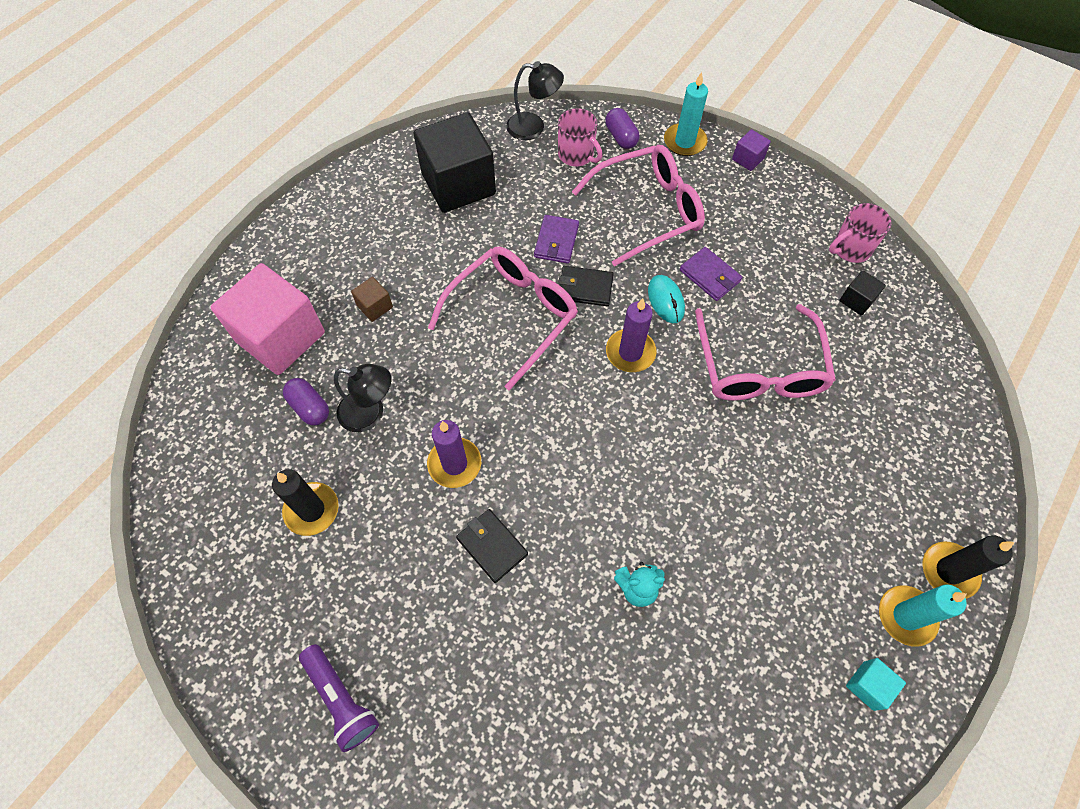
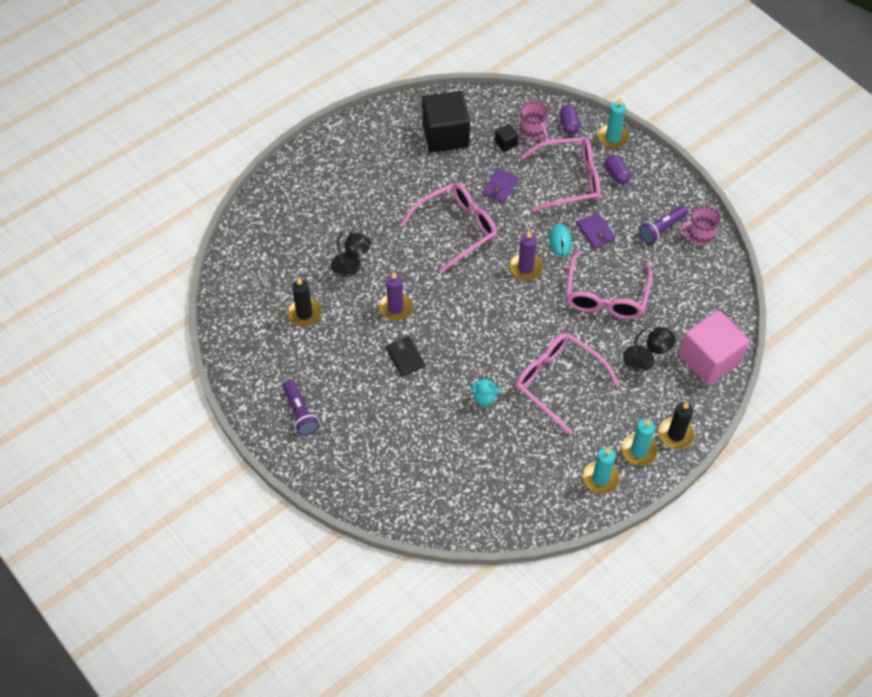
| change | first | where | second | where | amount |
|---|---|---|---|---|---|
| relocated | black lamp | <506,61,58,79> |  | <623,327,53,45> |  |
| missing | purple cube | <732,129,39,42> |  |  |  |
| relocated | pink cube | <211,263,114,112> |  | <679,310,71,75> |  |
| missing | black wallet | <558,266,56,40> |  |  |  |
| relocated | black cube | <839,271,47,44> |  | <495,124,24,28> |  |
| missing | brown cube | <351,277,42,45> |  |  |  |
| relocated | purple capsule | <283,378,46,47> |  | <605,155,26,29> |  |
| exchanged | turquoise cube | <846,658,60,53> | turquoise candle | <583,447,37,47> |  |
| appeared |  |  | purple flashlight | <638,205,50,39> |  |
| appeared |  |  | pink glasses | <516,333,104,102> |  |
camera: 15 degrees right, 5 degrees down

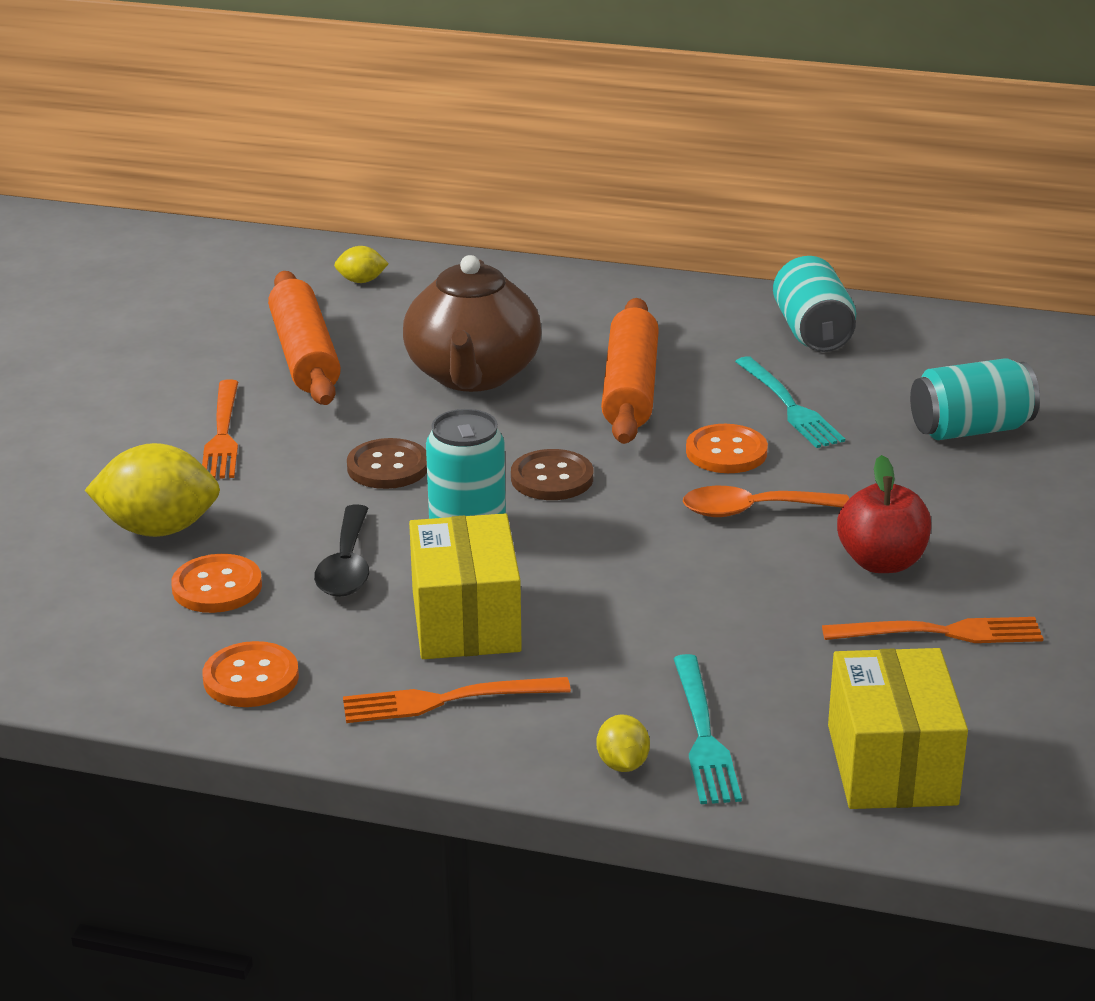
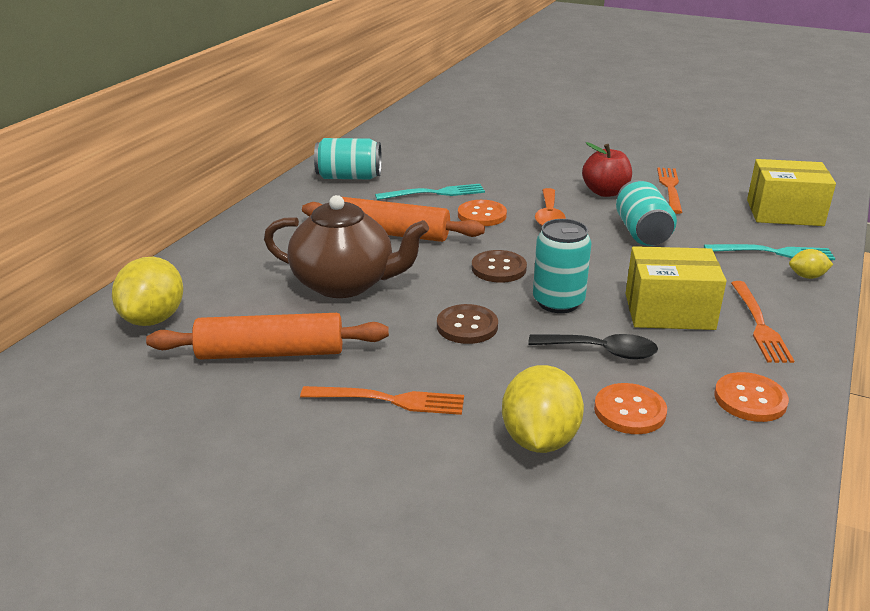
| change | first | where | second | where | amount |
|---|---|---|---|---|---|
| size | yellow lemon | <334,246,55,37> |  | <112,257,71,69> | x2.03 |
| relocated | turquoise can | <910,358,130,82> |  | <616,180,61,66> |  |
camera: 80 degrees left, 0 degrees up

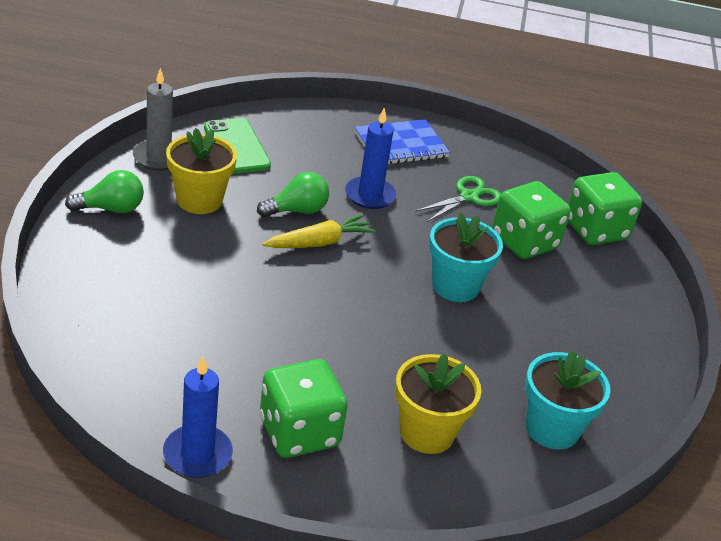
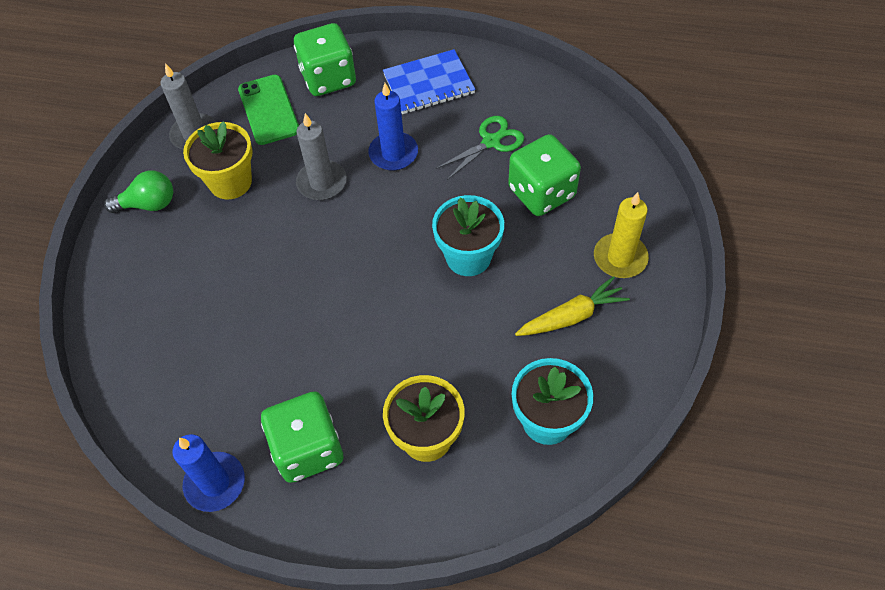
| change | first | where | second | where | amount |
|---|---|---|---|---|---|
| exchanged | green light bulb | <257,172,72,45> | grey candle | <296,113,51,87> |  |
| relocated | green dice | <568,172,74,73> |  | <294,23,62,73> |  |
| relocated | yellow carrot | <263,214,113,34> |  | <515,276,115,60> |  |
| appeared |  |  | yellow candle | <594,192,55,86> |  |
camera: 10 degrees right, 20 degrees up

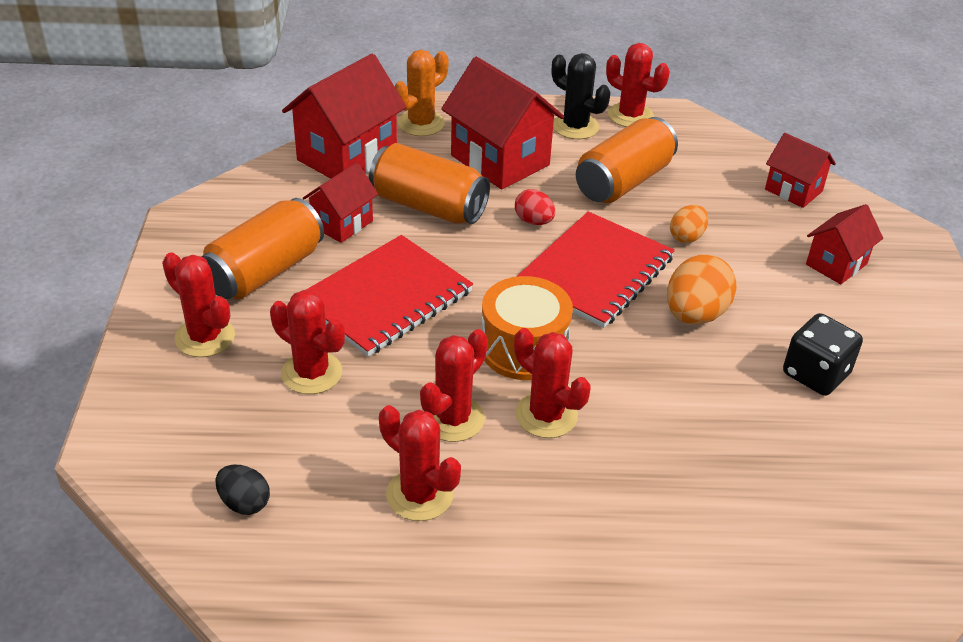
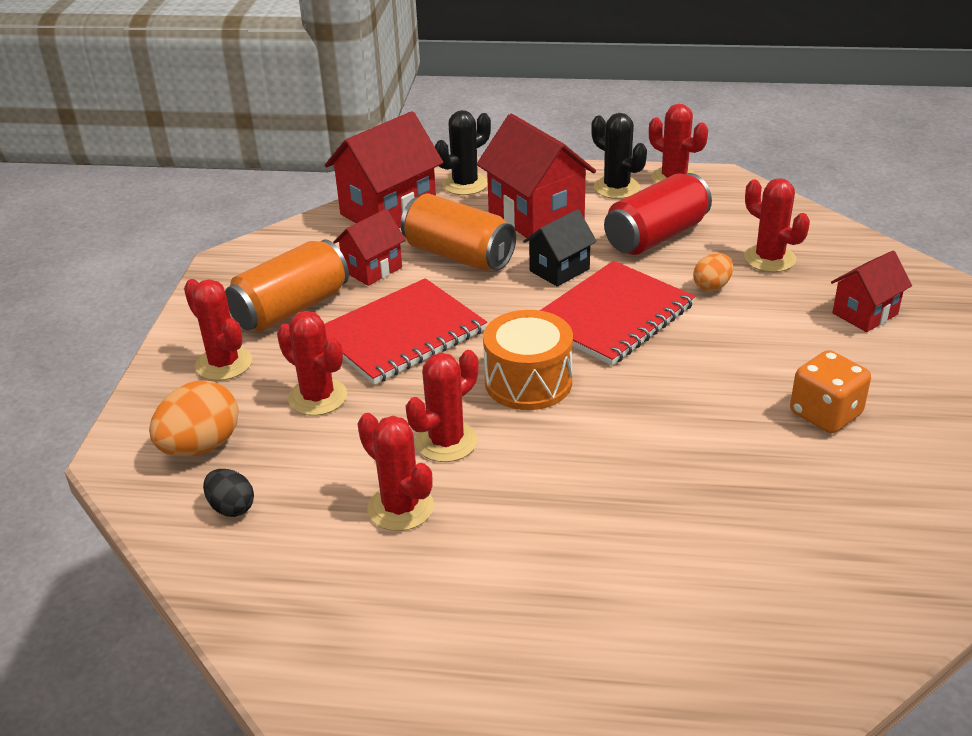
| change | first | where | second | where | amount |
|---|---|---|---|---|---|
| colour | orange cactus | <394,50,55,86> | black cactus | <434,110,57,85> |  |
| colour | orange can | <576,117,102,86> | red can | <604,173,108,82> |  |
| missing | red house | <765,133,71,75> |  |  |  |
| exchanged | red egg | <515,189,40,36> | black house | <523,209,74,78> |  |
| relocated | orange egg | <667,255,70,70> |  | <149,381,90,75> |  |
| colour | black dice | <783,313,80,83> | orange dice | <790,350,81,83> |  |
| relocated | red cactus | <514,328,77,110> |  | <744,178,66,94> |  |
camera: 10 degrees right, 5 degrees down

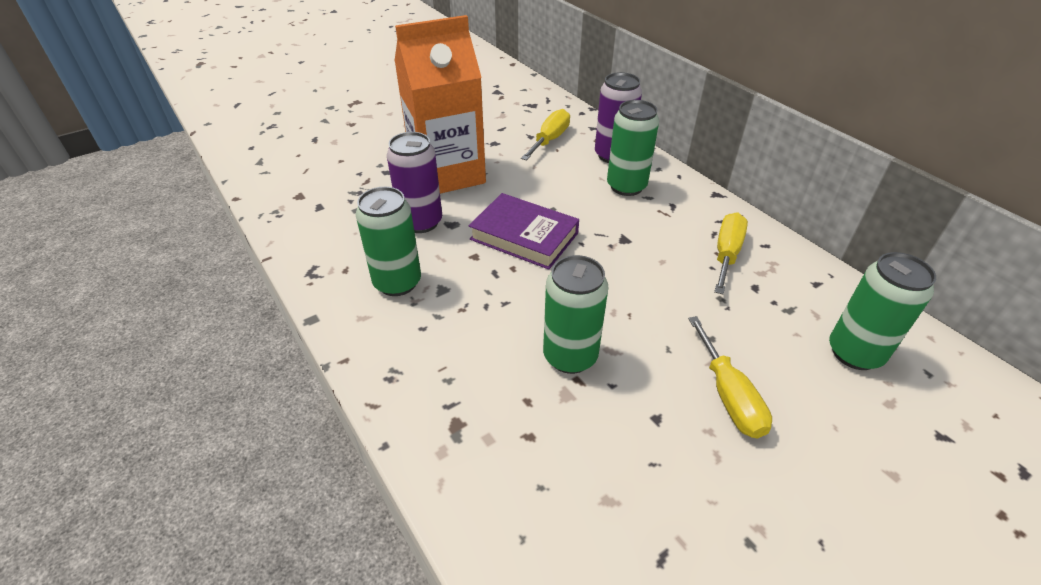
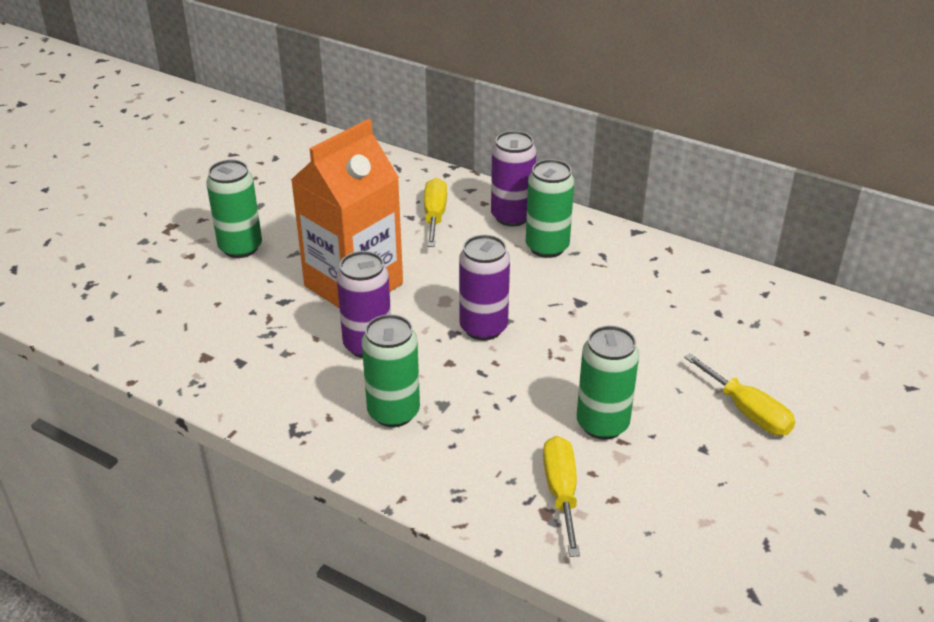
| change | first | where | second | where | amount |
|---|---|---|---|---|---|
| exchanged | purple book | <469,193,110,77> | purple can | <459,235,51,105> |  |
| relocated | yellow screwdriver | <714,212,34,82> |  | <543,436,37,121> |  |
| relocated | green can | <829,252,107,118> |  | <206,160,56,98> |  |
camera: 25 degrees left, 5 degrees down

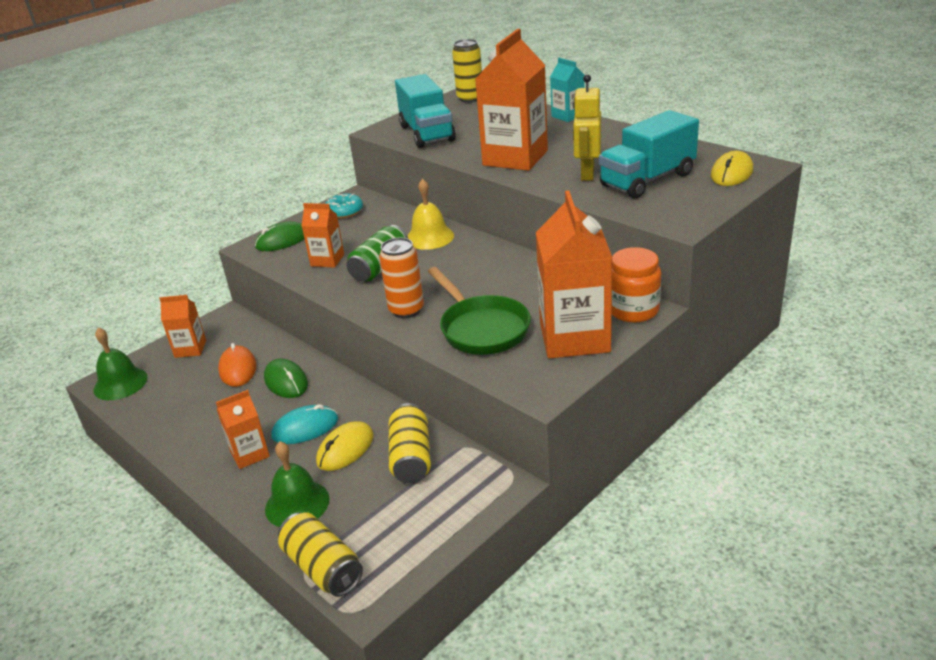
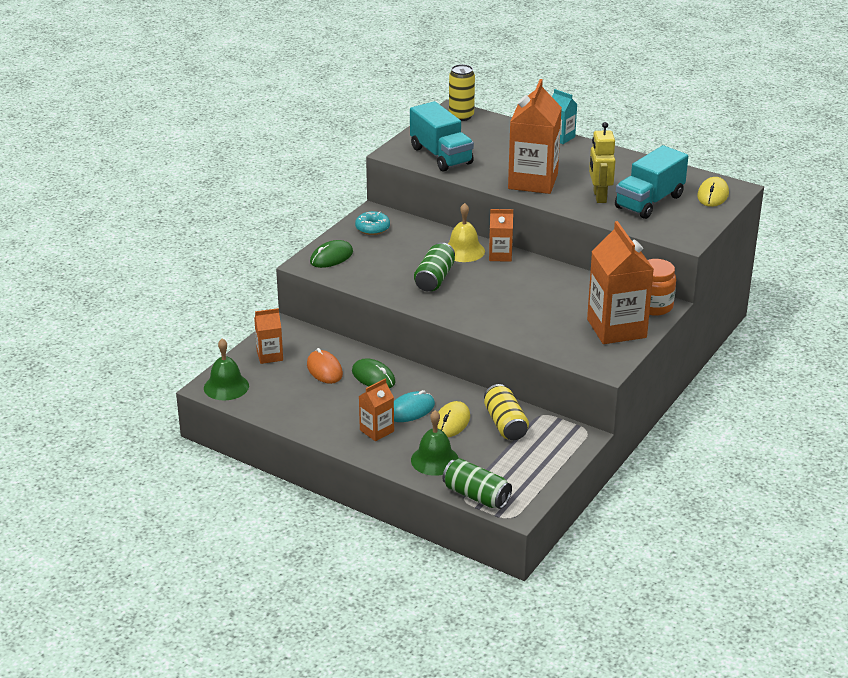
| change | first | where | second | where | amount |
|---|---|---|---|---|---|
| relocated | orange carton | <301,203,43,65> |  | <489,209,24,53> |  |
| missing | orange can | <379,237,45,81> |  |  |  |
| missing | green pan | <427,267,104,88> |  |  |  |
| colour | yellow can | <278,513,85,84> | green can | <443,459,69,50> |  |
camera: 15 degrees left, 0 degrees up

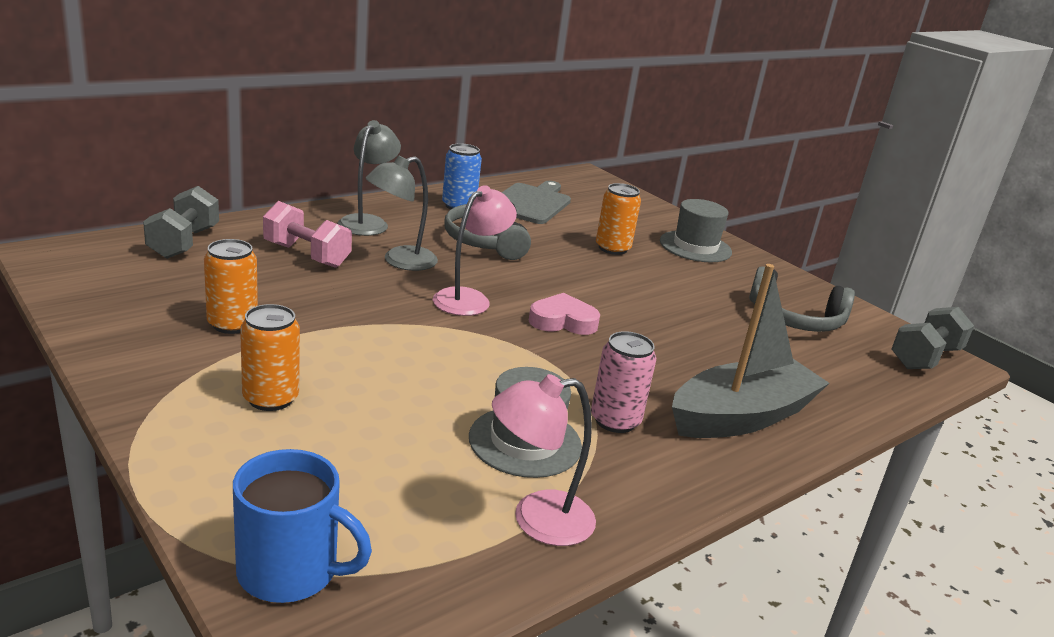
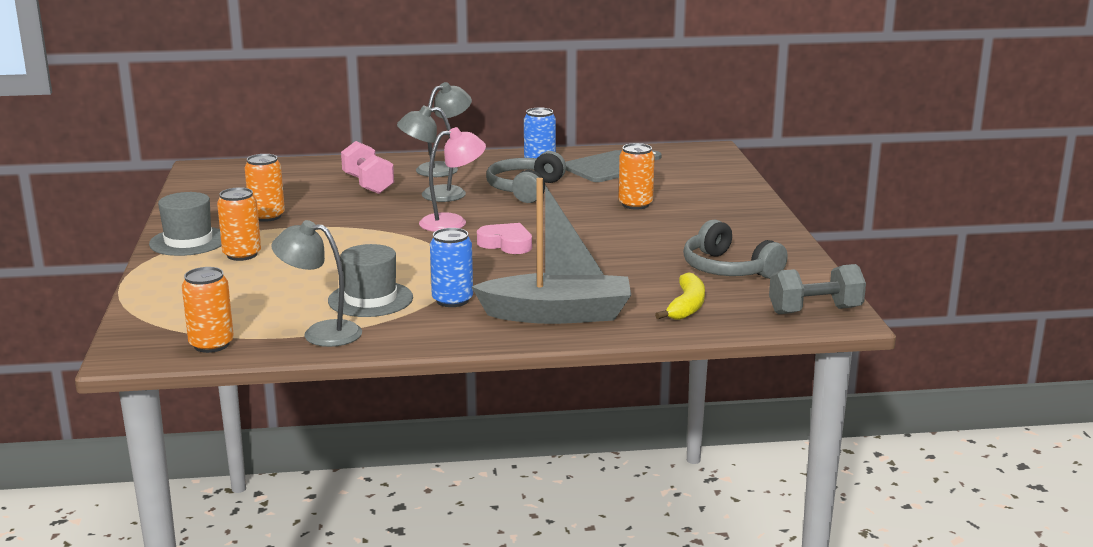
| change | first | where | second | where | amount |
|---|---|---|---|---|---|
| missing | grey dumbbell | <143,186,76,73> |  |  |  |
| relocated | grey hat | <660,199,72,63> |  | <149,192,73,64> |  |
| colour | pink can | <591,331,65,102> | blue can | <430,228,43,79> |  |
| colour | pink lamp | <492,374,104,172> | grey lamp | <271,220,91,127> |  |
| missing | blue mug | <233,449,139,154> |  |  |  |
| appeared |  |  | orange can | <182,267,52,86> |  |
| appeared |  |  | yellow banana | <655,272,50,48> |  |
camera: 35 degrees right, 5 degrees down

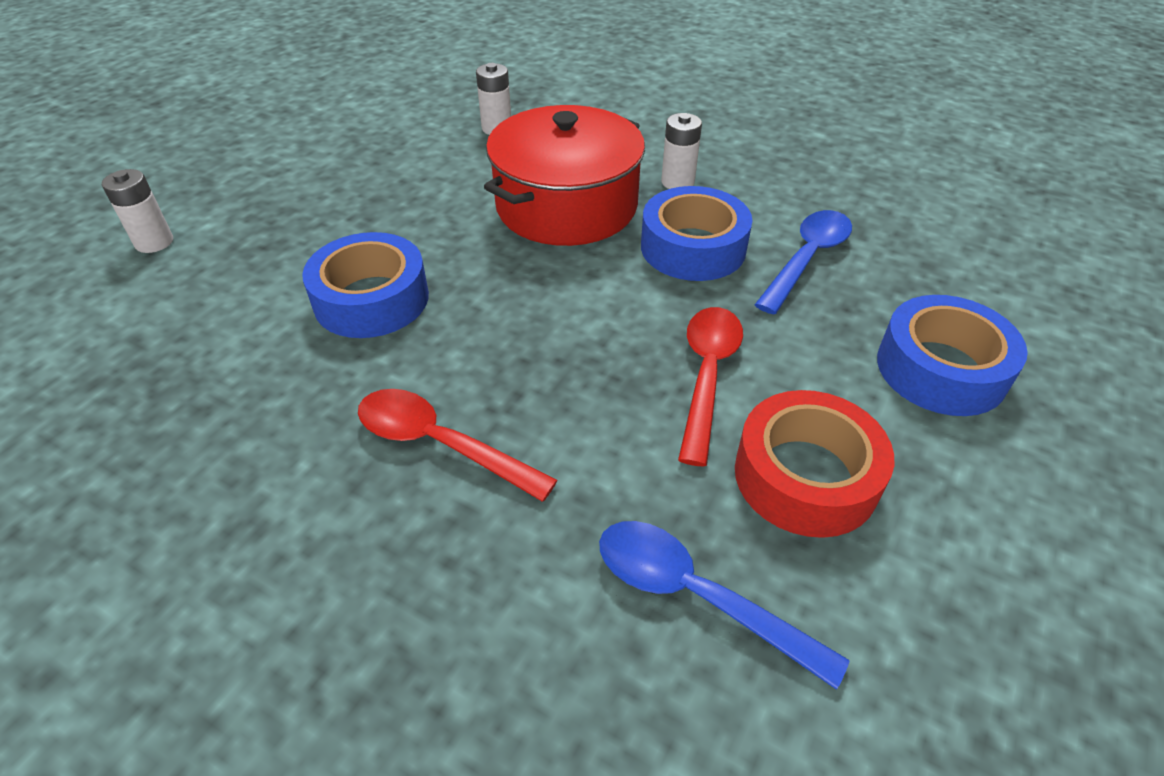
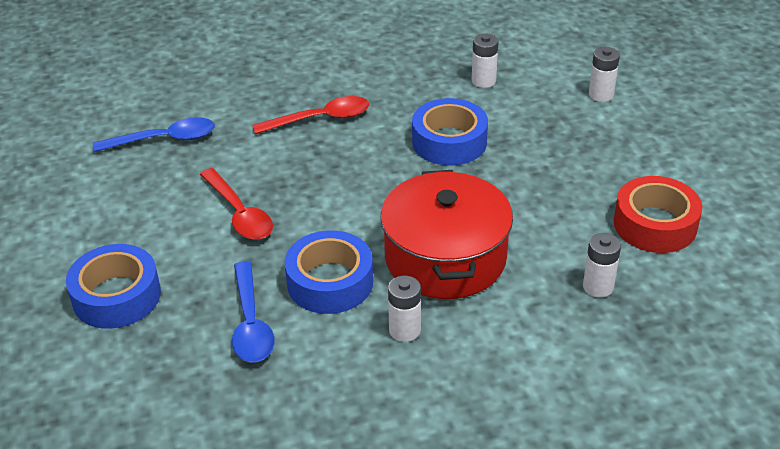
| change | first | where | second | where | amount |
|---|---|---|---|---|---|
| relocated | red tape | <735,390,159,148> |  | <614,176,88,77> |  |
| appeared |  |  | white battery | <472,34,26,54> |  |
camera: 135 degrees right, 5 degrees down

